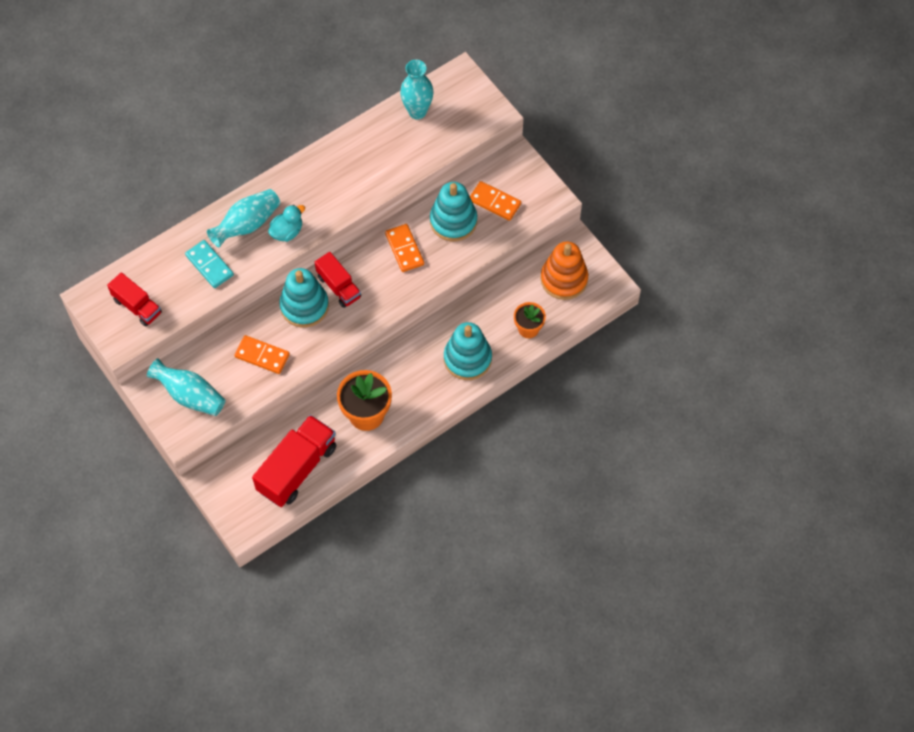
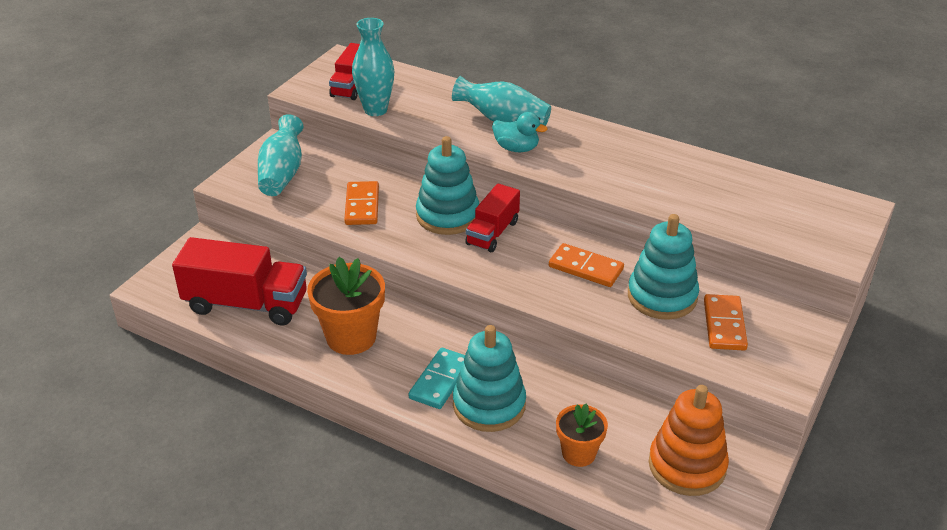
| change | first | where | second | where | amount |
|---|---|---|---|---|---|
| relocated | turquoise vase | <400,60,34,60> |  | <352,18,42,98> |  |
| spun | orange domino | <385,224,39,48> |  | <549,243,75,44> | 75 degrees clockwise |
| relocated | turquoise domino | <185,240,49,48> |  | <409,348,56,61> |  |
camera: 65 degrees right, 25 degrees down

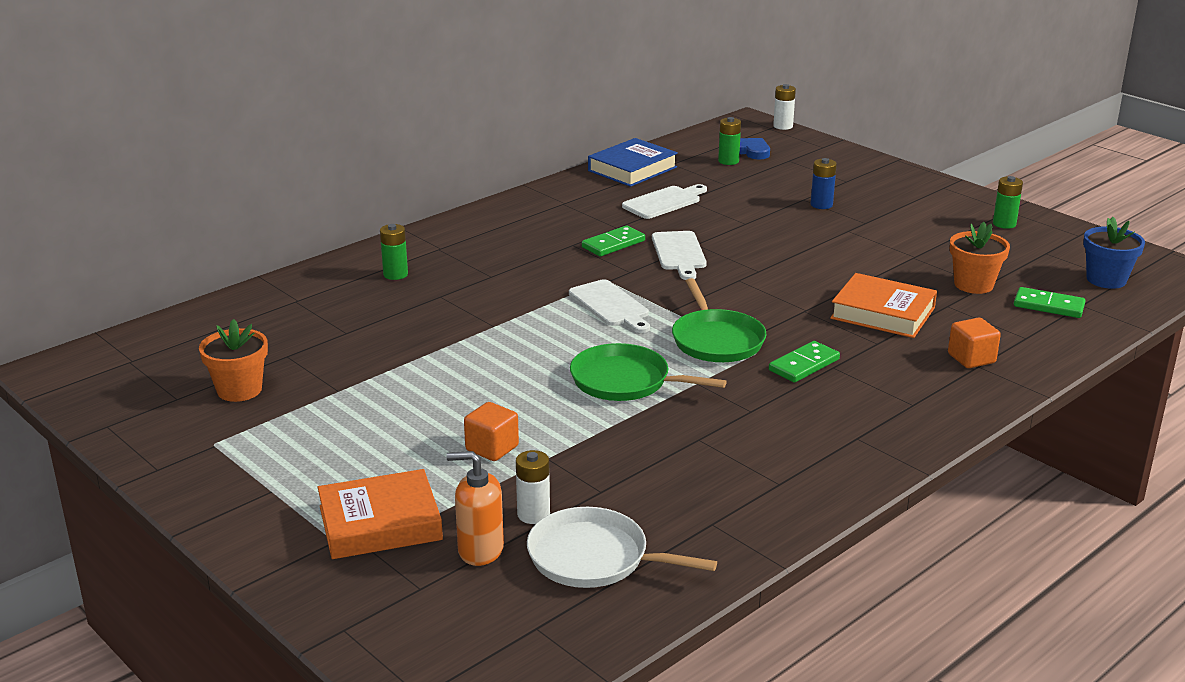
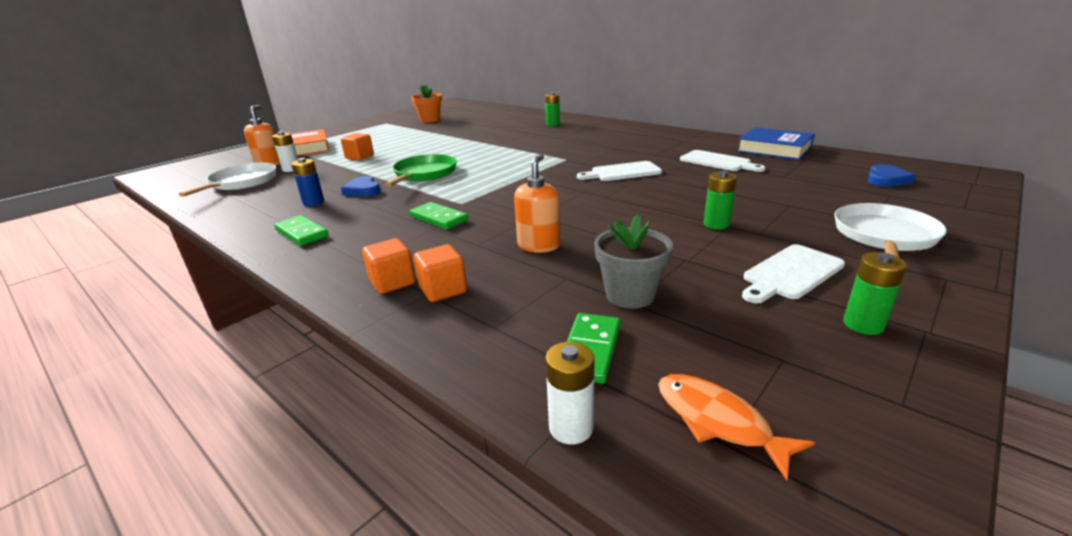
| change | first | where | second | where | amount |
|---|---|---|---|---|---|
| relocated | white battery | <773,84,23,46> |  | <546,342,48,103> |  |
| relocated | green battery | <718,117,23,48> |  | <704,171,33,58> |  |
| relocated | blue battery | <811,158,26,51> |  | <291,158,33,48> |  |
| exchanged | blue flower pot | <1083,217,62,72> | orange fish | <658,374,157,106> |  |
| colour | orange flower pot | <950,222,60,72> | grey flower pot | <594,214,79,95> |  |
| relocated | green domino | <582,226,63,30> |  | <274,215,55,31> |  |
| exchanged | orange book | <830,273,107,65> | orange soap dispenser | <514,154,46,99> |  |
| missing | green pan | <672,278,95,84> |  |  |  |
| relocated | white cutting board | <569,279,81,54> |  | <742,244,103,59> |  |
| appeared |  |  | blue heart | <341,176,40,21> |  |
| appeared |  |  | white pan | <834,203,113,55> |  |
| appeared |  |  | orange cube | <362,238,54,56> |  |
camera: 85 degrees right, 0 degrees up

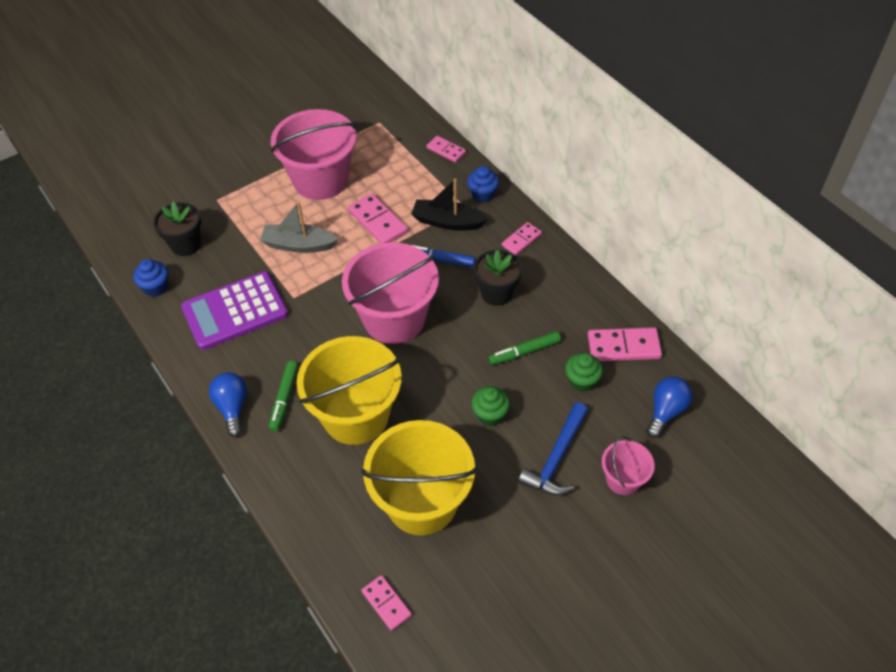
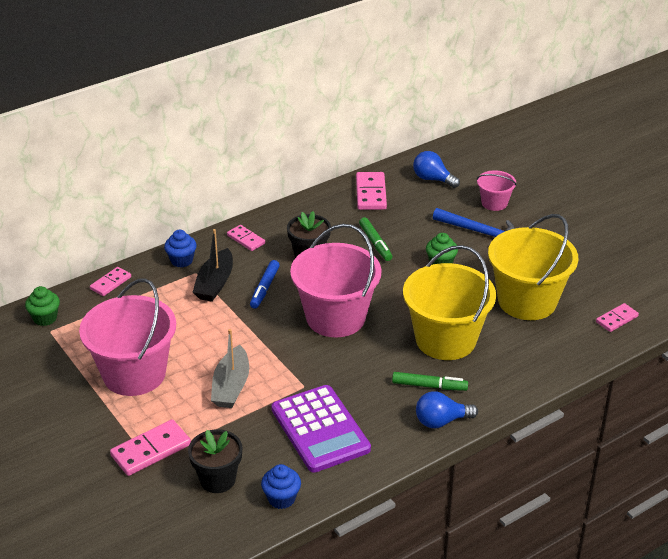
| change | first | where | second | where | amount |
|---|---|---|---|---|---|
| relocated | pink domino | <348,193,60,51> |  | <110,419,81,57> |  |
| relocated | green cupcake | <565,353,38,39> |  | <25,286,35,40> |  |
camera: 90 degrees left, 15 degrees down

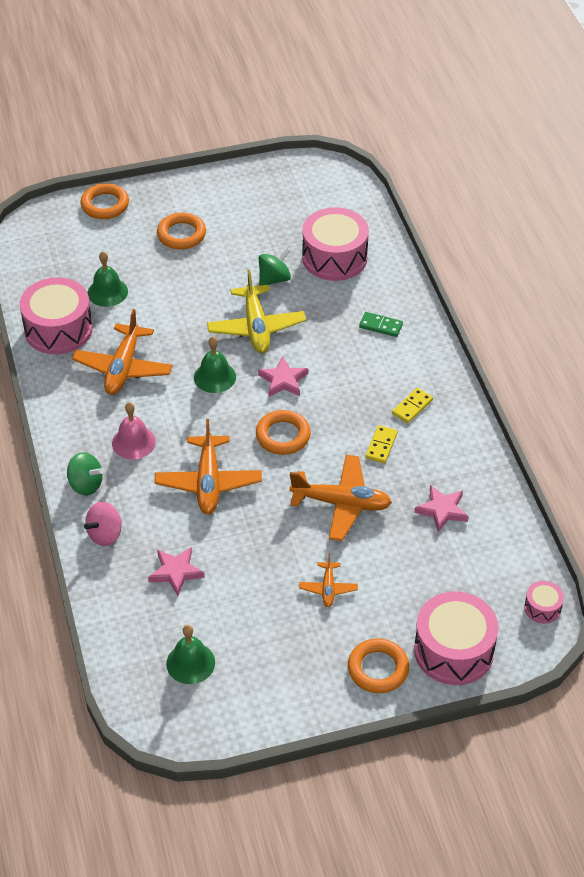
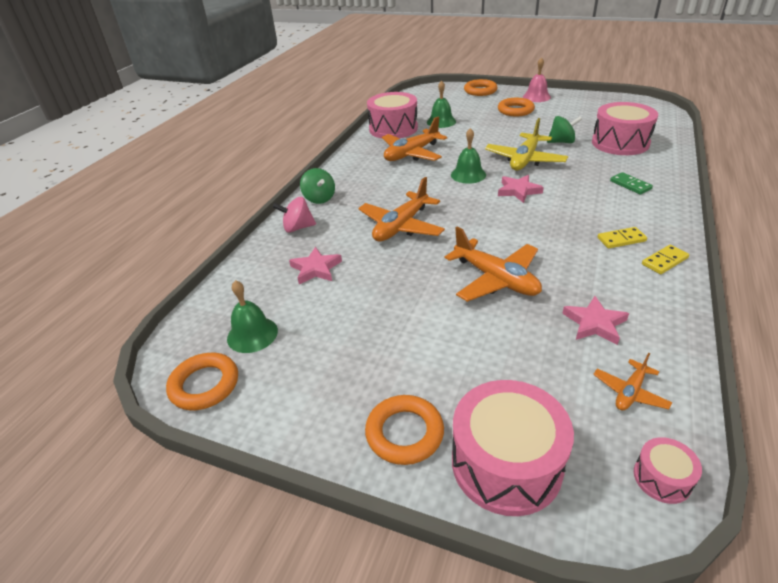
| change | first | where | second | where | amount |
|---|---|---|---|---|---|
| relocated | pink bell | <112,402,44,58> |  | <523,57,28,45> |  |
| relocated | orange ring | <256,410,55,45> |  | <166,353,72,57> |  |
| relocated | yellow domino | <365,425,33,38> |  | <642,245,47,29> |  |
| relocated | orange plane | <299,554,59,53> |  | <593,353,79,58> |  |
camera: 40 degrees right, 10 degrees down

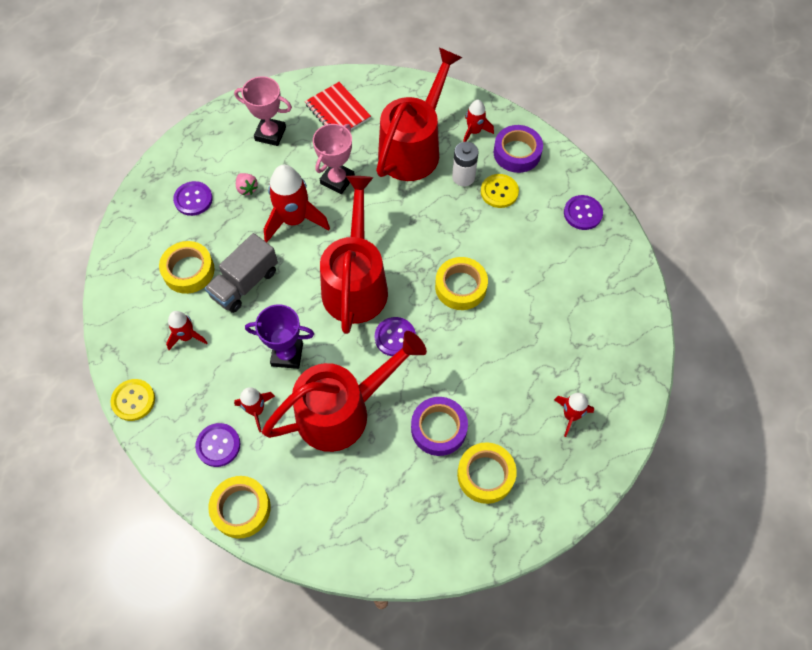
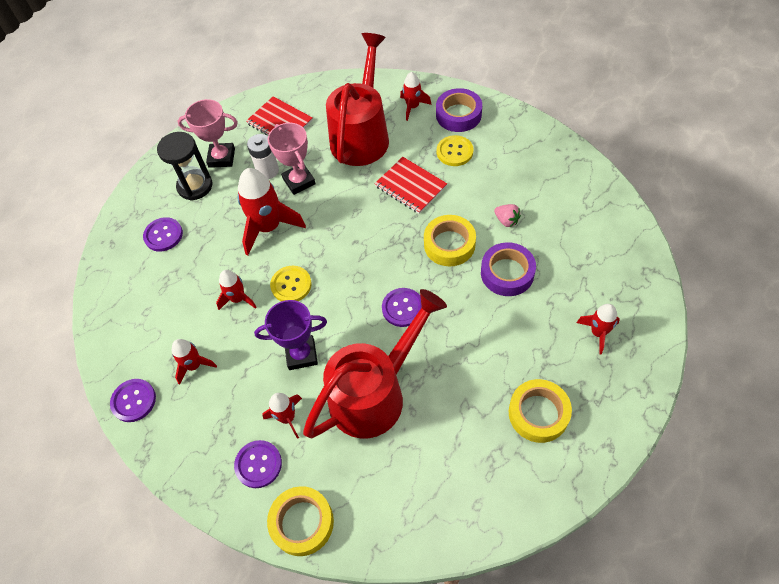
| change | first | where | second | where | amount |
|---|---|---|---|---|---|
| spun | pink trophy | <313,124,42,70> |  | <268,123,48,72> | 45 degrees counterclockwise |
| relocated | white battery | <452,142,27,44> |  | <247,134,32,45> |  |
| relocated | pink strawberry | <236,173,22,22> |  | <494,204,27,23> |  |
| missing | red watering can | <320,176,68,158> |  |  |  |
| relocated | purple button | <564,195,39,35> |  | <110,379,46,43> |  |
| exchanged | grey truck | <205,233,73,80> | red rocket | <216,270,41,40> |  |
| missing | yellow tape | <159,241,55,53> |  |  |  |
| relocated | yellow button | <110,379,45,42> |  | <270,266,41,35> |  |
| relocated | purple tape | <411,397,57,59> |  | <481,242,55,54> |  |
| appeared |  |  | black hourglass | <157,132,56,69> |  |
| appeared |  |  | red notebook | <375,157,72,57> |  |
camera: 10 degrees left, 5 degrees down

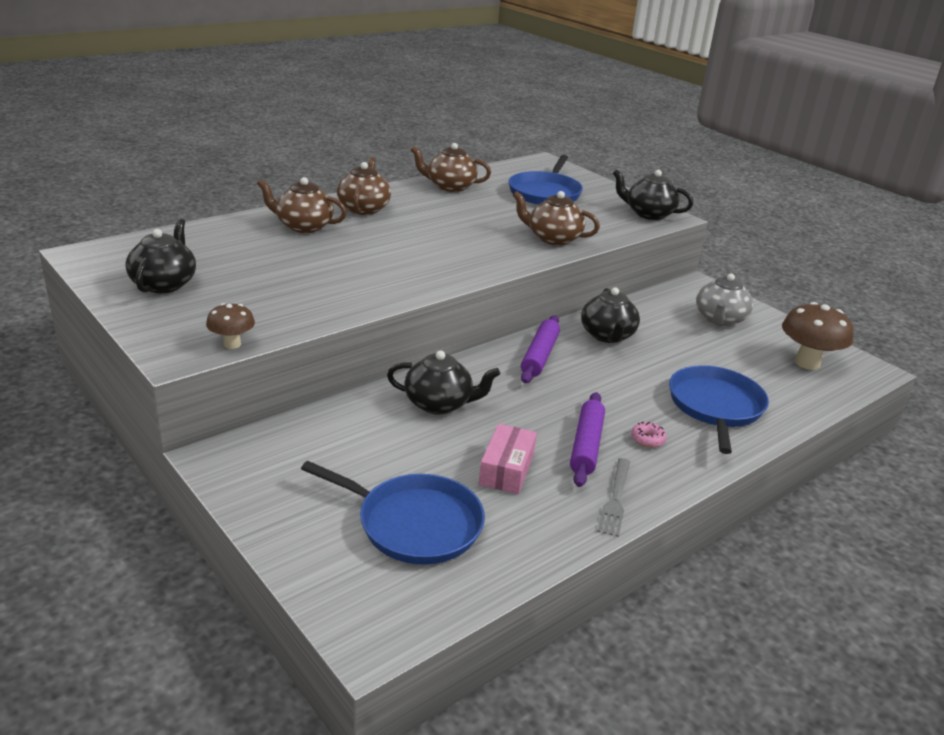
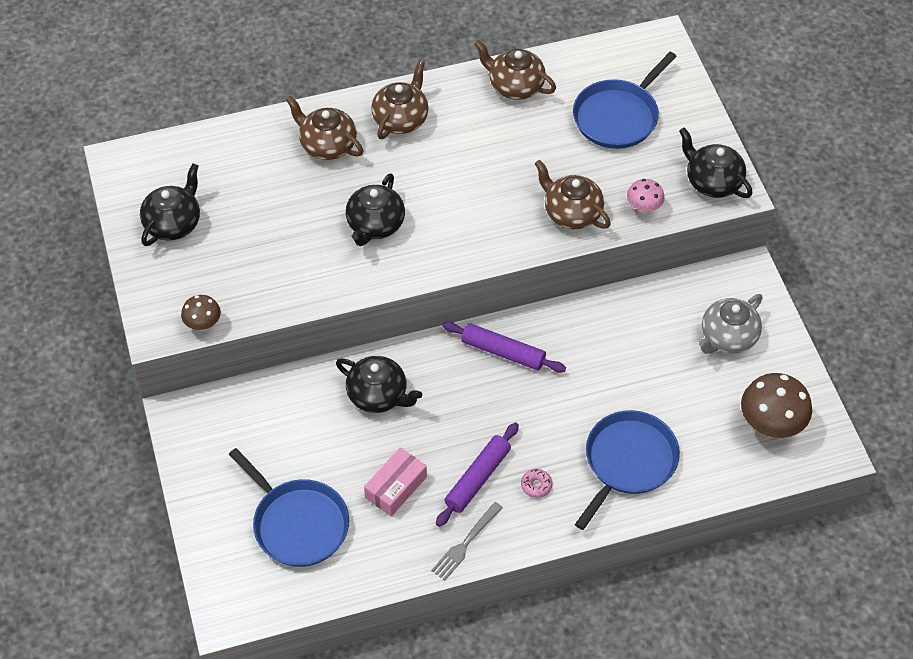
| change | first | where | second | where | amount |
|---|---|---|---|---|---|
| relocated | black teapot | <581,287,59,56> |  | <346,173,59,73> |  |
| spun | purple rolling pin | <521,315,39,68> |  | <442,321,124,51> | 75 degrees clockwise |
| appeared |  |  | pink mushroom | <627,179,38,35> |  |
camera: 25 degrees right, 25 degrees up

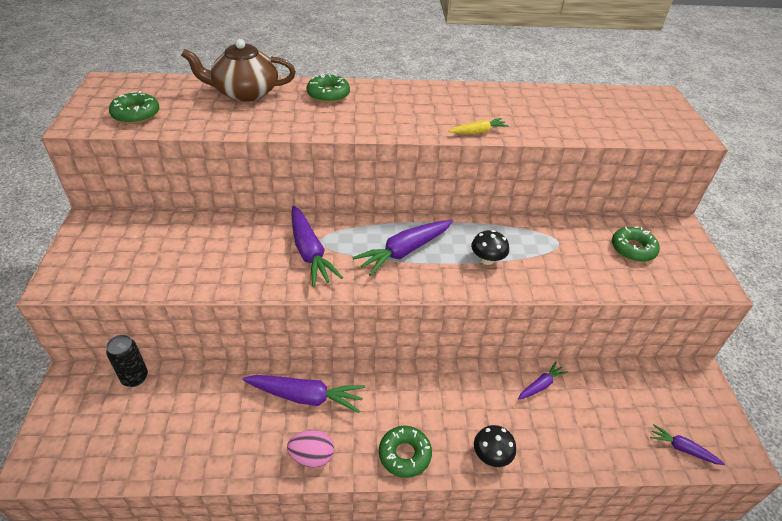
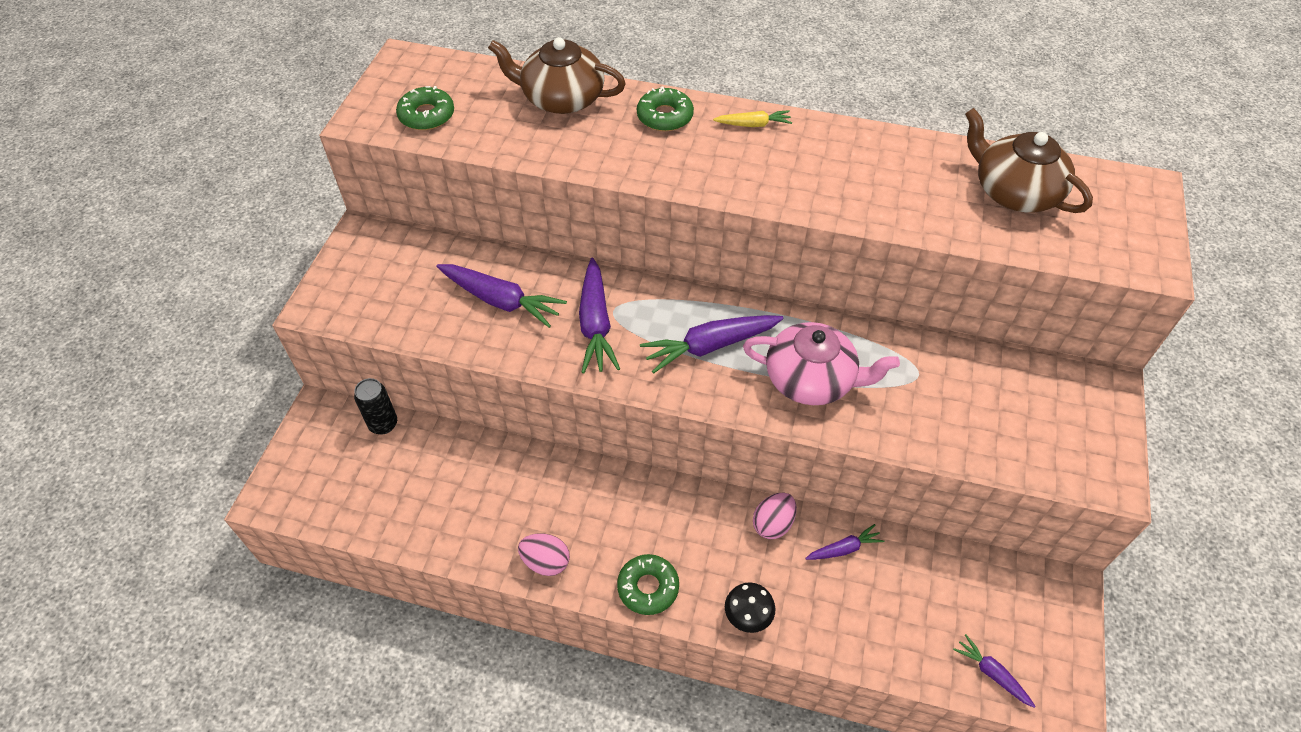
| change | first | where | second | where | amount |
|---|---|---|---|---|---|
| relocated | yellow carrot | <448,118,61,16> |  | <713,110,79,17> |  |
| missing | green donut | <612,227,48,35> |  |  |  |
| exchanged | black mushroom | <471,230,38,35> | pink teapot | <743,322,157,83> |  |
| relocated | purple carrot | <242,375,123,38> |  | <436,264,131,64> |  |
| appeared |  |  | brown teapot | <965,108,128,105> |  |
| appeared |  |  | pink egg | <753,493,44,46> |  |
camera: 20 degrees right, 10 degrees up

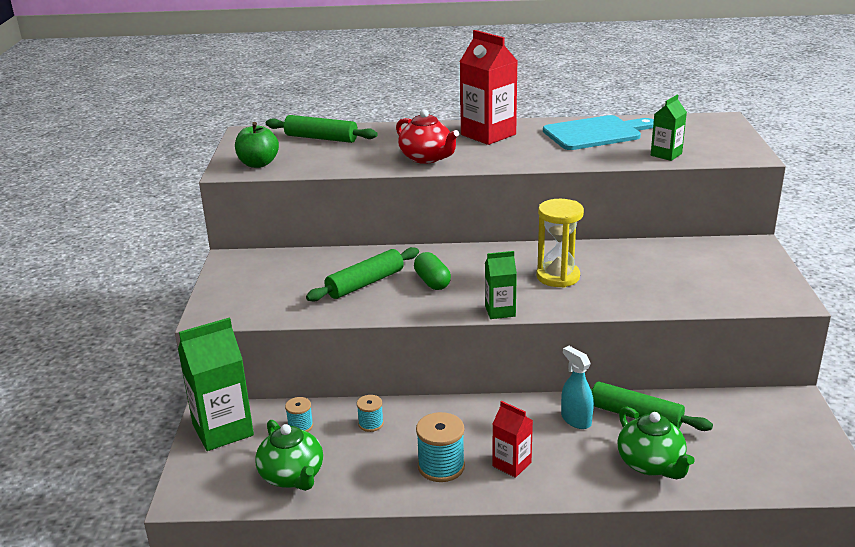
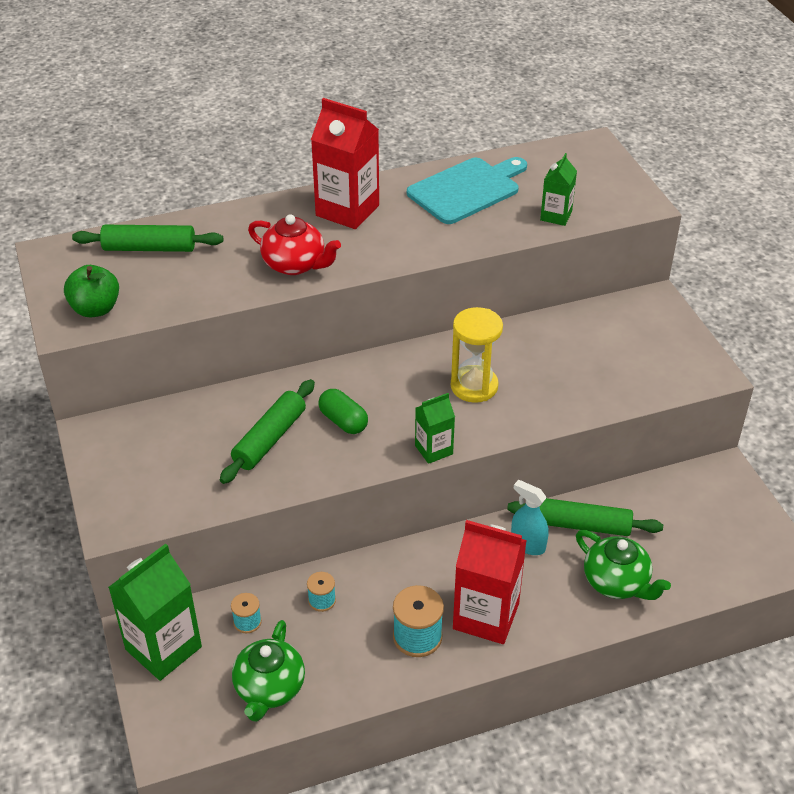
| change | first | where | second | where | amount |
|---|---|---|---|---|---|
| size | red carton | <492,401,41,77> |  | <453,520,74,124> | x1.83 |
| spun | green teapot | <255,420,68,71> |  | <232,620,73,102> | 60 degrees clockwise |
camera: 20 degrees left, 15 degrees up

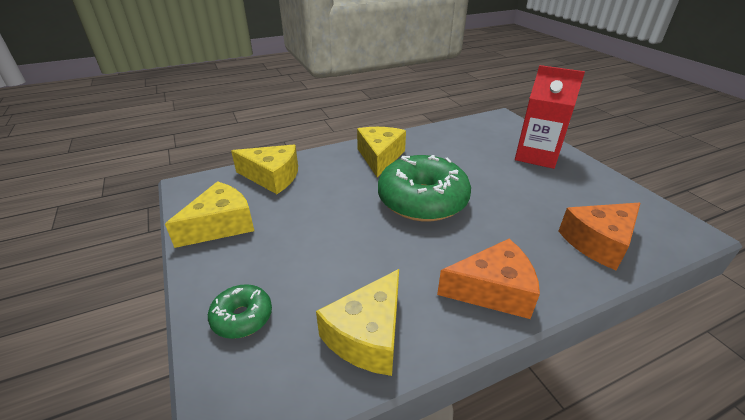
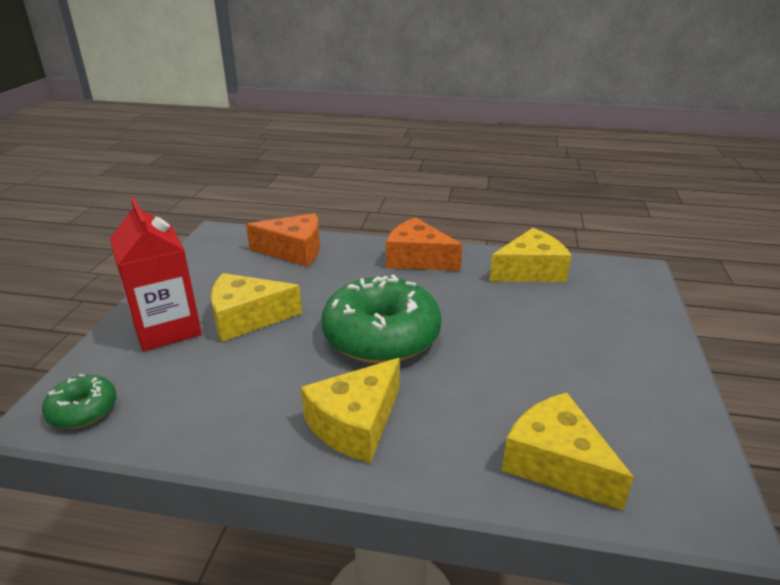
| change | first | where | second | where | amount |
|---|---|---|---|---|---|
| relocated | yellow cheese | <165,181,89,67> |  | <211,273,91,69> |  |
| relocated | green donut | <208,284,64,55> |  | <42,374,75,55> |  |
camera: 145 degrees left, 5 degrees down

